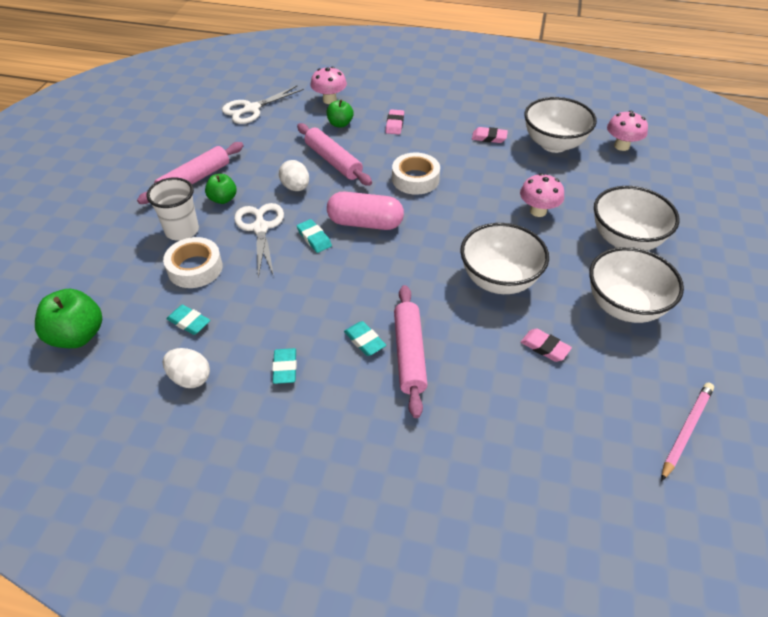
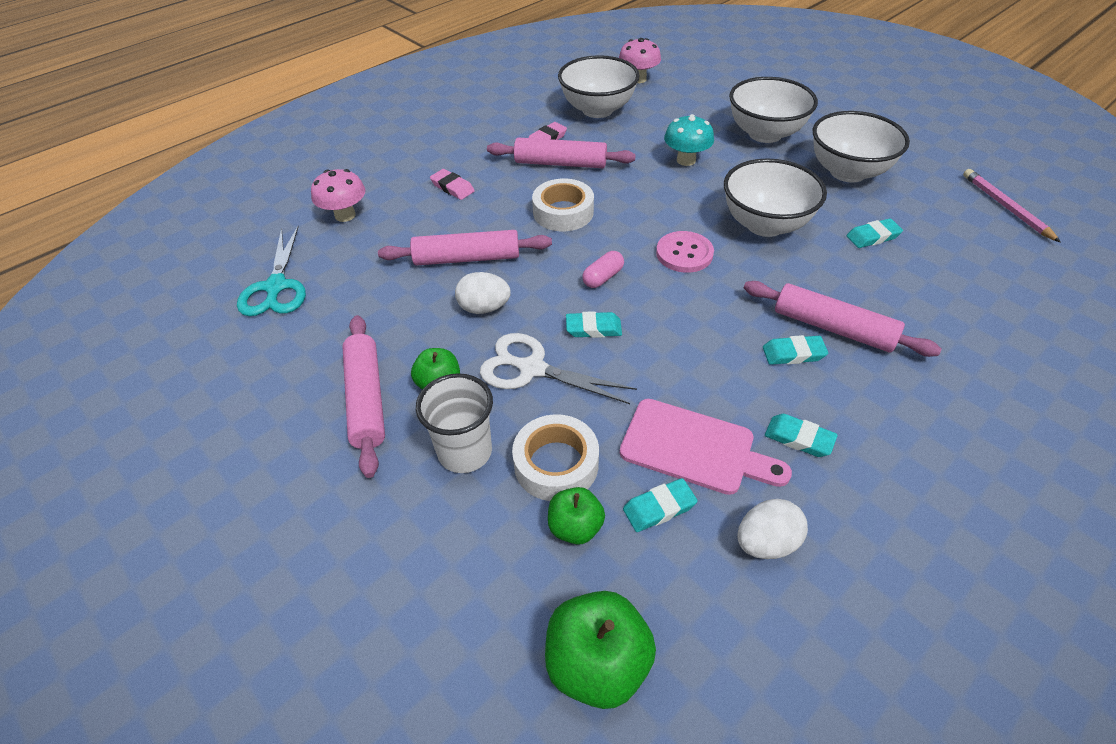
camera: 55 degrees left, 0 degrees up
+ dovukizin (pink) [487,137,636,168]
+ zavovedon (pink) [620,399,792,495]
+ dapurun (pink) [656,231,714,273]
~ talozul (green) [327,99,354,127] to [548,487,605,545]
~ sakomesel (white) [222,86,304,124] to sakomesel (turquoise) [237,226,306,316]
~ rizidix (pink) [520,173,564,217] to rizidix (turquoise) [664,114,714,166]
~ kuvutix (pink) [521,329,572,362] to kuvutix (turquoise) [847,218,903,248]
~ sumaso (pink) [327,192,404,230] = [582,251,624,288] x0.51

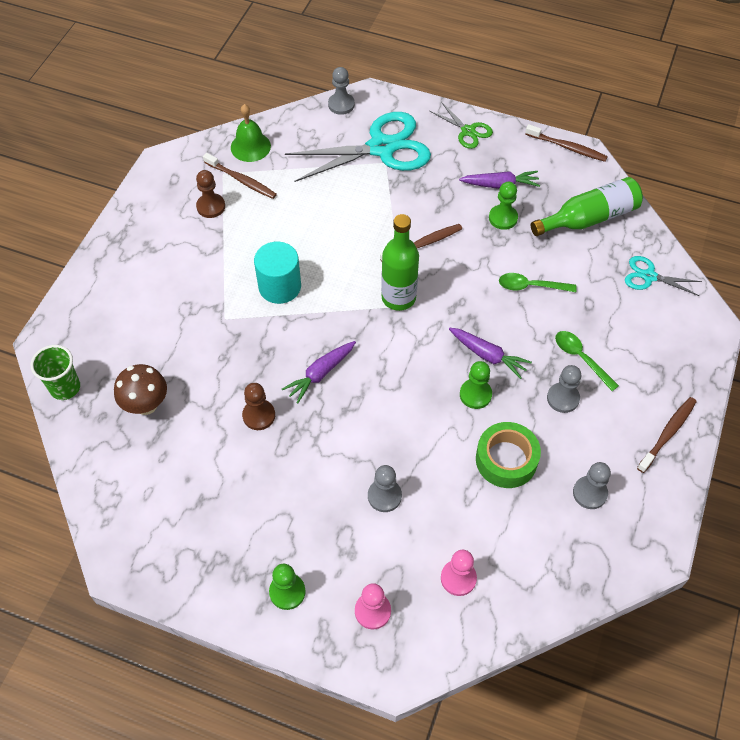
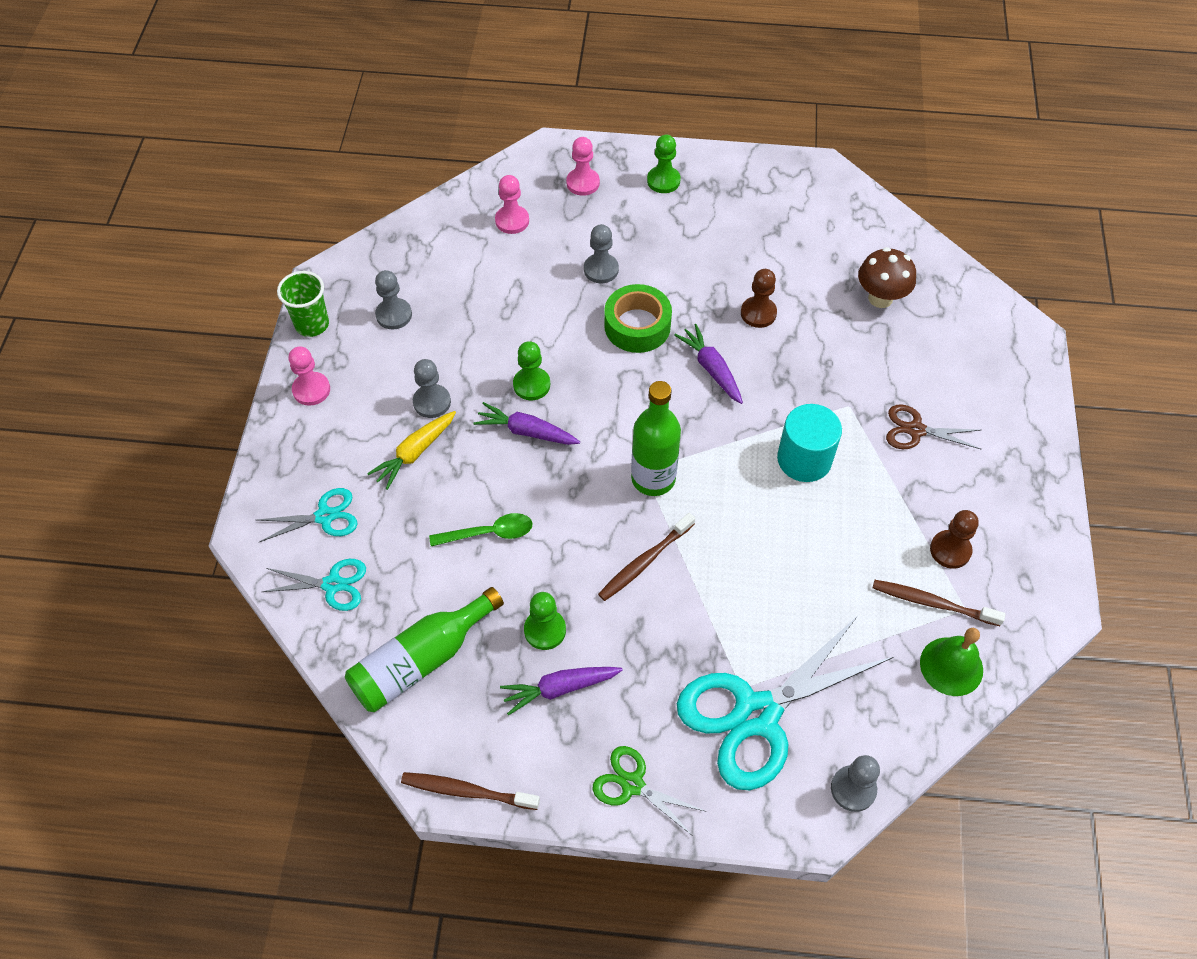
camera: 165 degrees right, 0 degrees up
+ sakomesel (turquoise) [257,488,357,542]
+ sakomesel (brown) [886,404,982,450]
~ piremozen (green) [31,345,80,400] to [277,271,329,337]
~ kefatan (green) [476,422,541,488] to [604,284,672,353]
~ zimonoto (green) [555,331,619,391] to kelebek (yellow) [367,411,456,490]
~ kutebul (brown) [637,397,697,473] to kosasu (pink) [288,347,330,406]
~ kelebek (purple) [282,341,356,404] = [674,324,743,404] 60 degrees counterclockwise

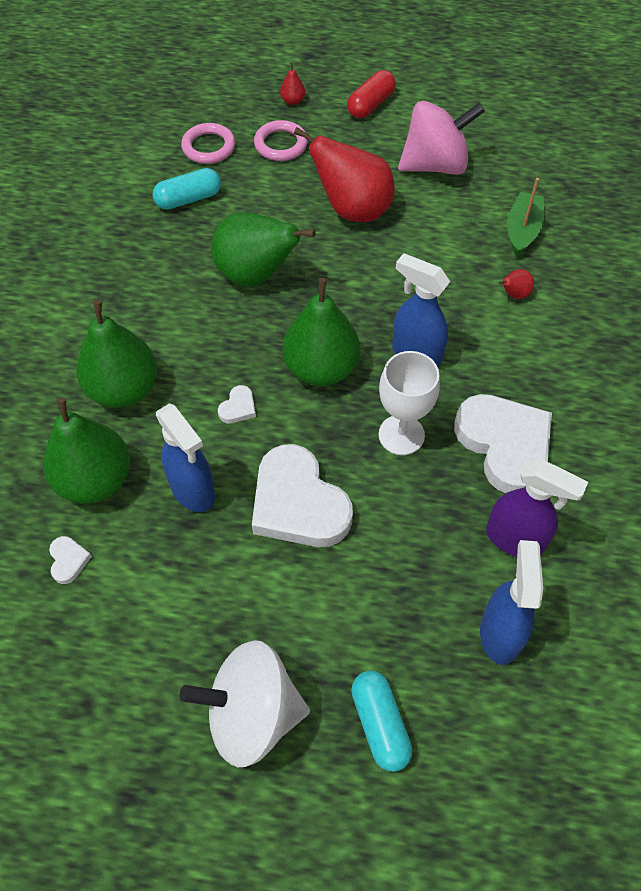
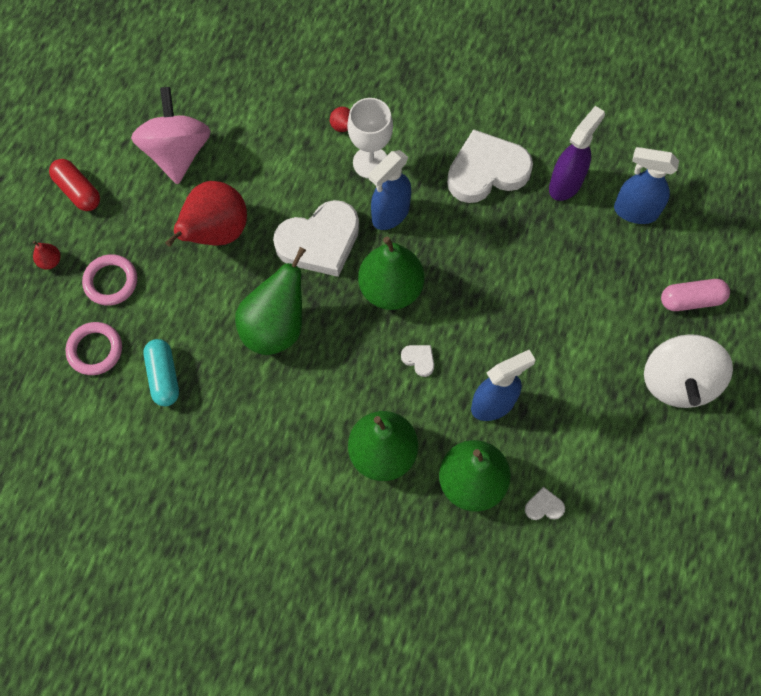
camera: 80 degrees left, 10 degrees up
- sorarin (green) [507,178,544,256]
~ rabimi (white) [252,444,353,547] to [273,200,359,277]
~ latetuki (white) [379,351,440,455] to [347,98,393,179]
~ sumaso (turquoise) [351,671,413,772] to sumaso (pink) [661,279,730,311]

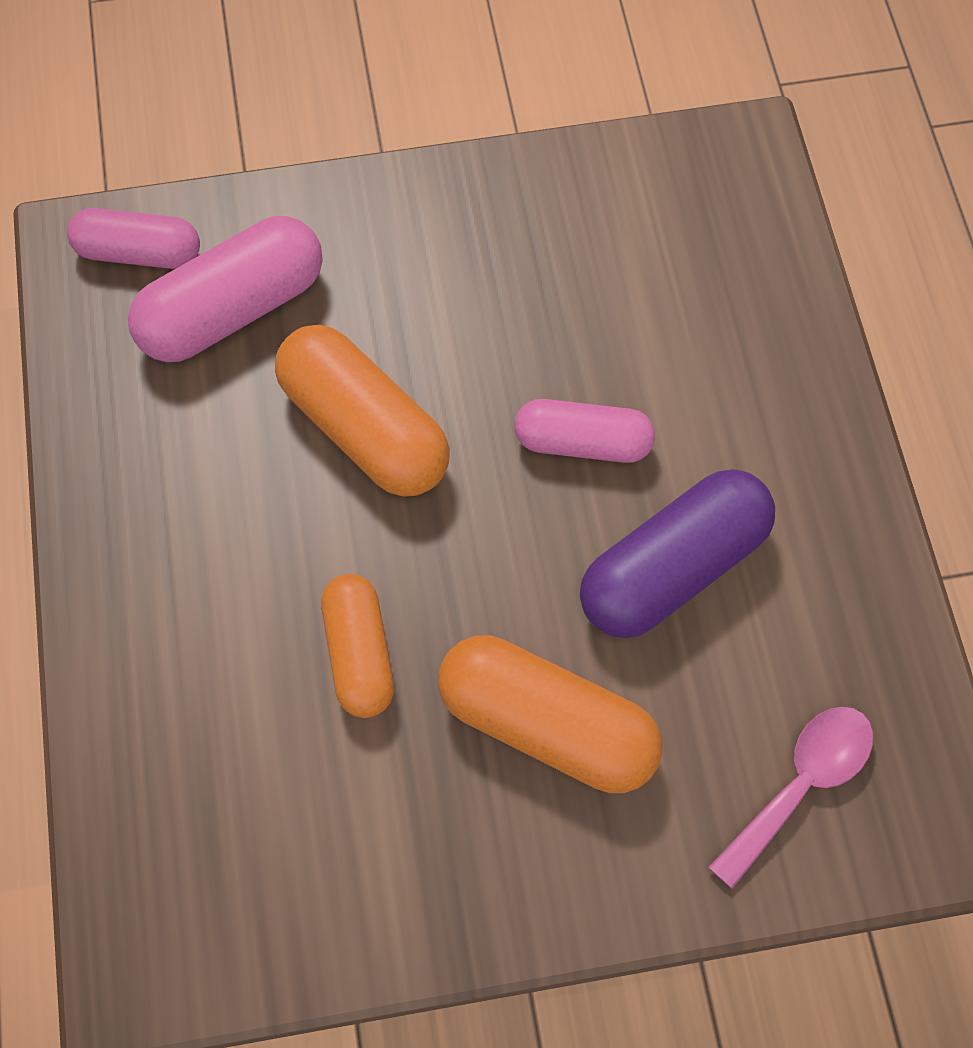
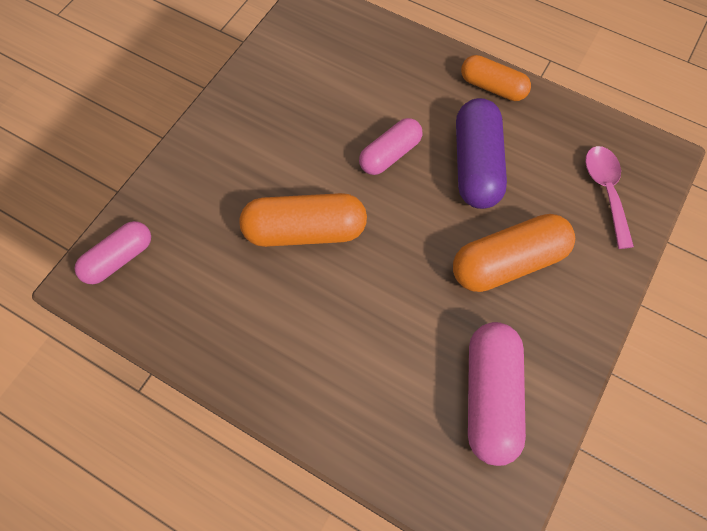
camera: 50 degrees left, 0 degrees up
~ sumaso (pink) [128,216,323,362] to [468,322,526,466]
~ sumaso (orange) [321,574,394,718] to [461,55,531,101]

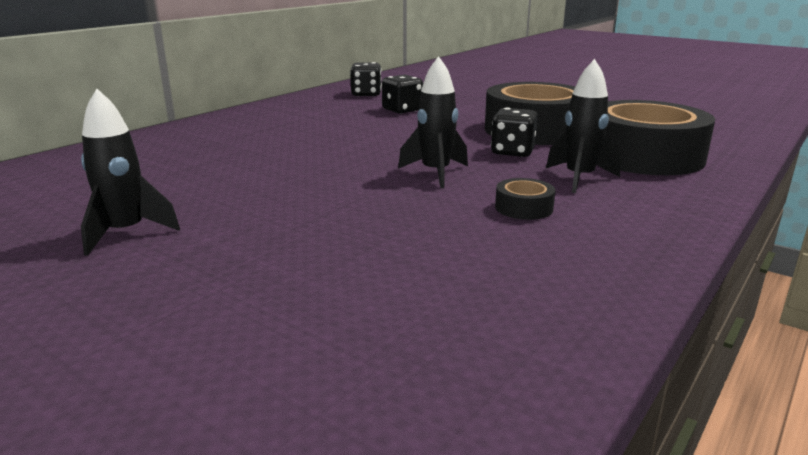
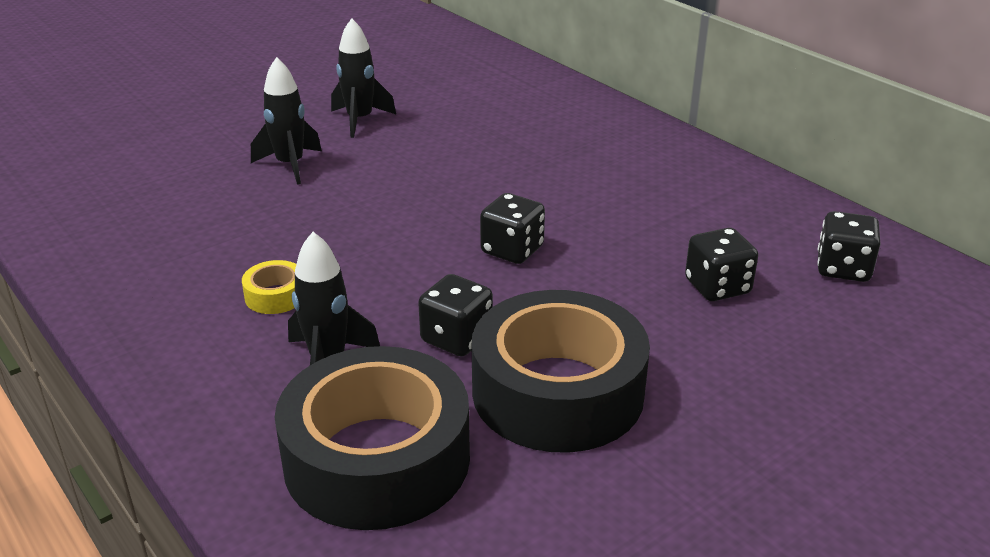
camera: 105 degrees right, 10 degrees up
+ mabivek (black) [480,193,545,264]
~ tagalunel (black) [398,56,468,188] to [251,57,322,185]
~ kefatan (black) [495,178,555,220] to kefatan (yellow) [242,260,296,314]

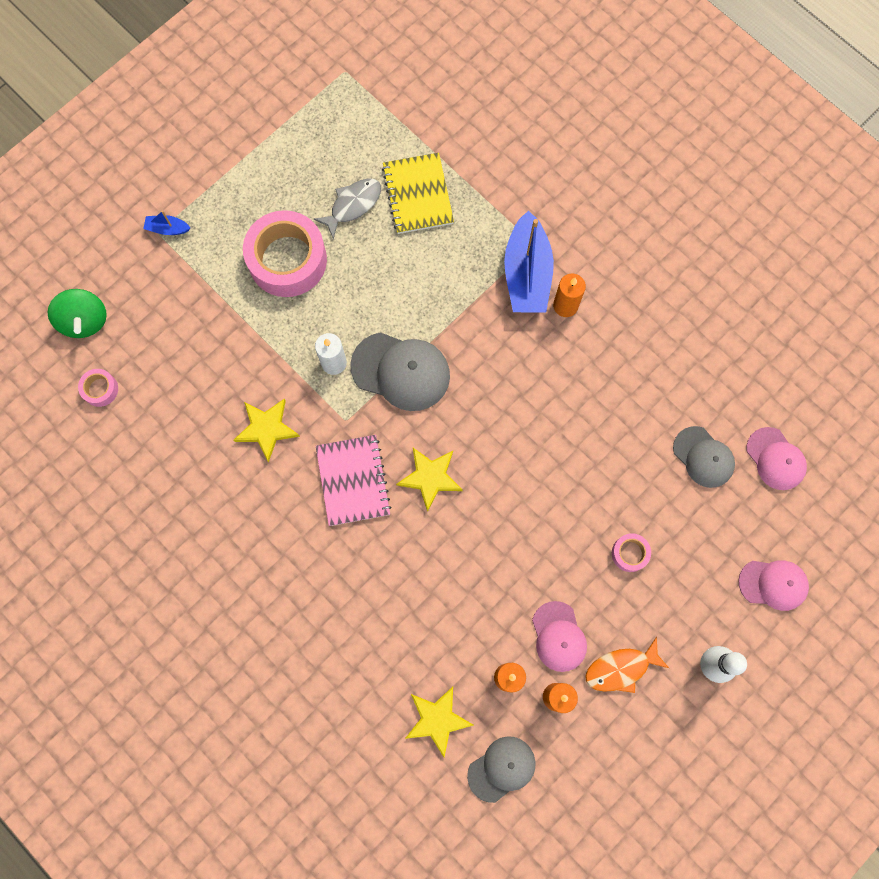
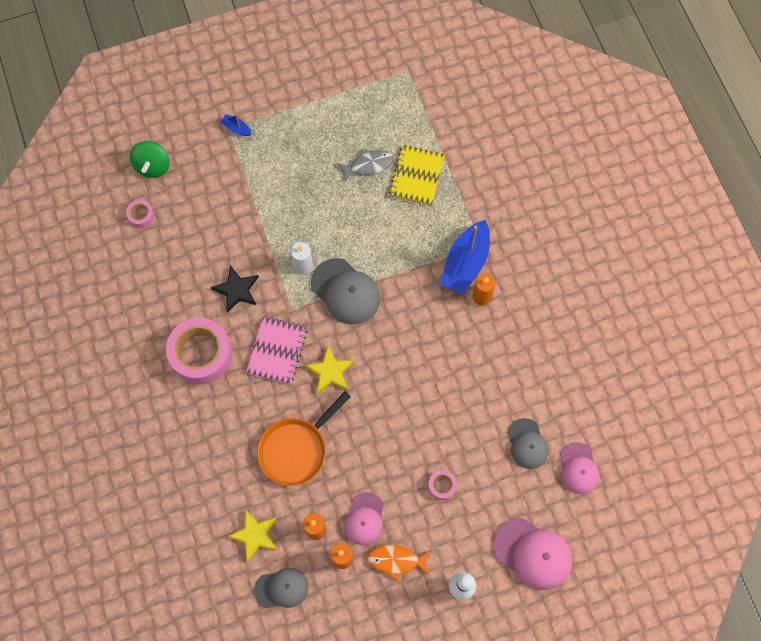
camera: 25 degrees right, 5 degrees down
+ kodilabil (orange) [257,391,351,486]
~ kefatan (pink) [243,210,327,297] to [166,317,232,384]
~ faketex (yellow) [233,399,300,462] to faketex (black) [211,265,259,313]
~ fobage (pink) [738,561,809,611] = [493,518,573,590] x1.54

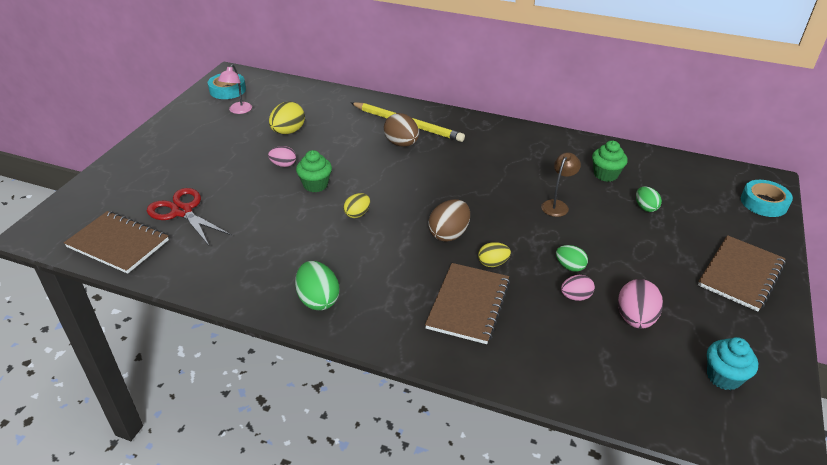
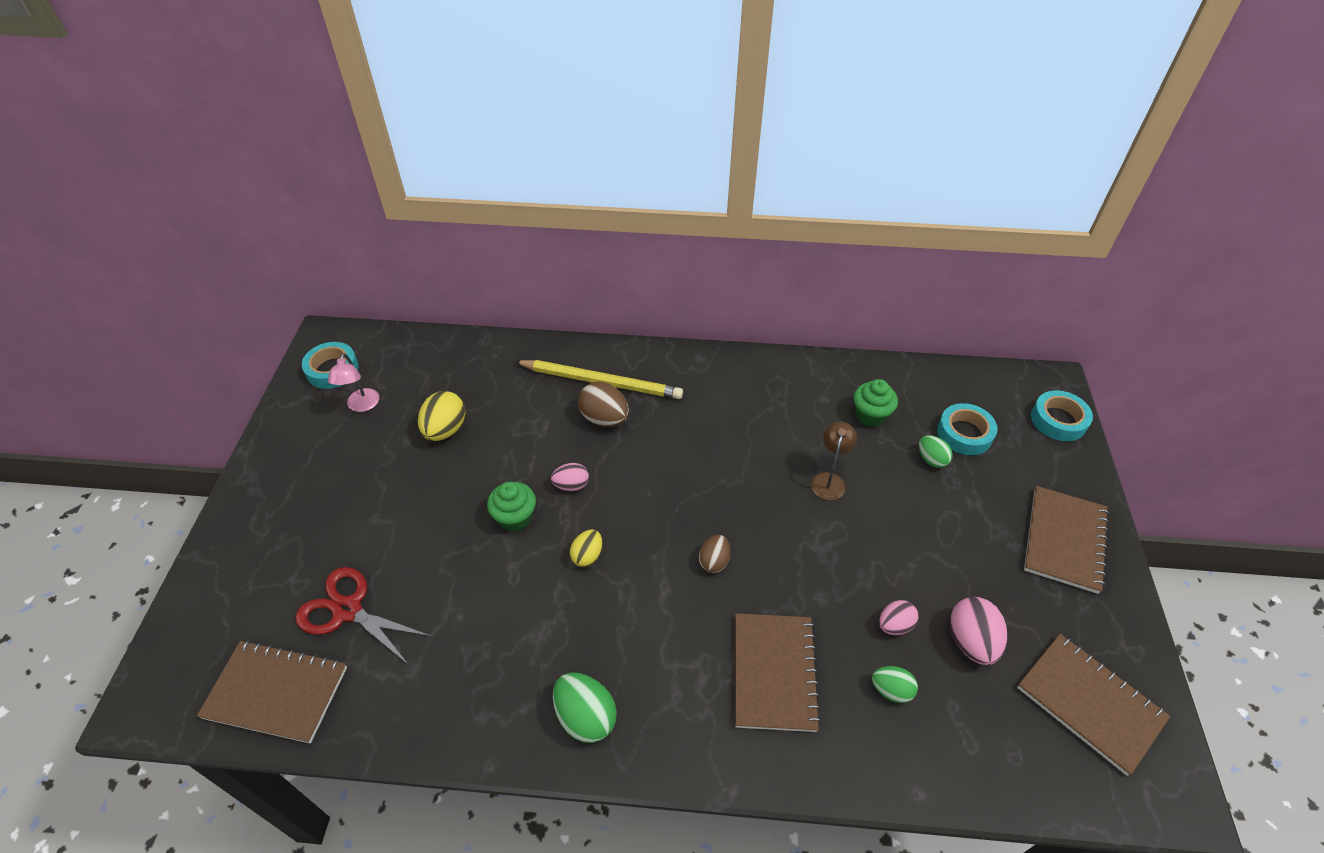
camera: 15 degrees left, 10 degrees up
- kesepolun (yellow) [478,242,511,267]
+ kefatan (turquoise) [937,403,998,455]
~ kesepolun (pink) [268,146,296,167] to [551,463,589,491]
~ kesepolun (green) [556,245,588,272] to [872,666,918,703]
~ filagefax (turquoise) [707,337,758,390] to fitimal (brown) [1017,634,1170,776]
~ kesepolun (brown) [428,199,470,242] = [699,535,730,573] x0.63

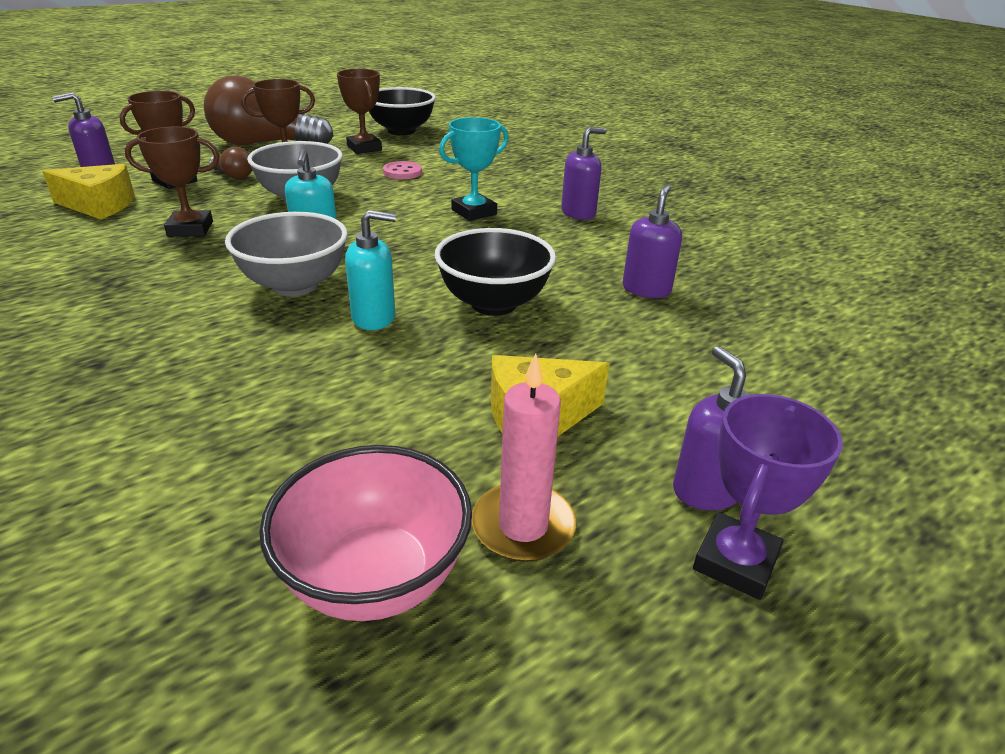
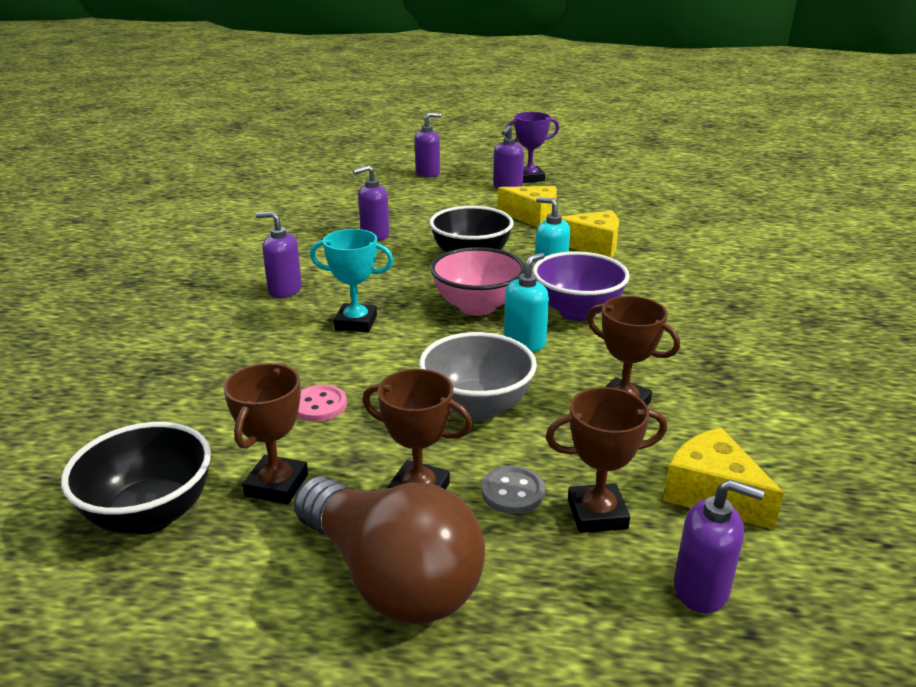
camera: 135 degrees left, 5 degrees down
- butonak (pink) [472,353,576,562]
+ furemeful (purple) [415,113,441,177]
+ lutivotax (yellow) [562,210,619,257]
~ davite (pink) [259,445,472,621] to [430,247,525,316]
~ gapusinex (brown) [209,147,252,179] to dapurun (grey) [482,466,545,514]
~ davite (grey) [225,212,348,296] to davite (purple) [533,251,630,321]

